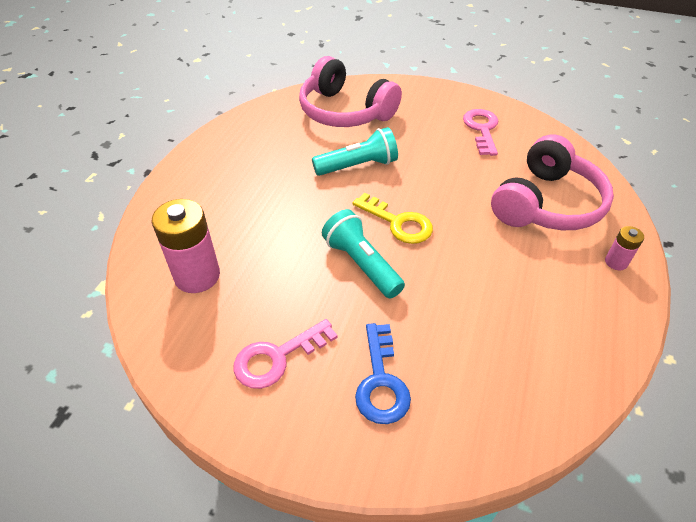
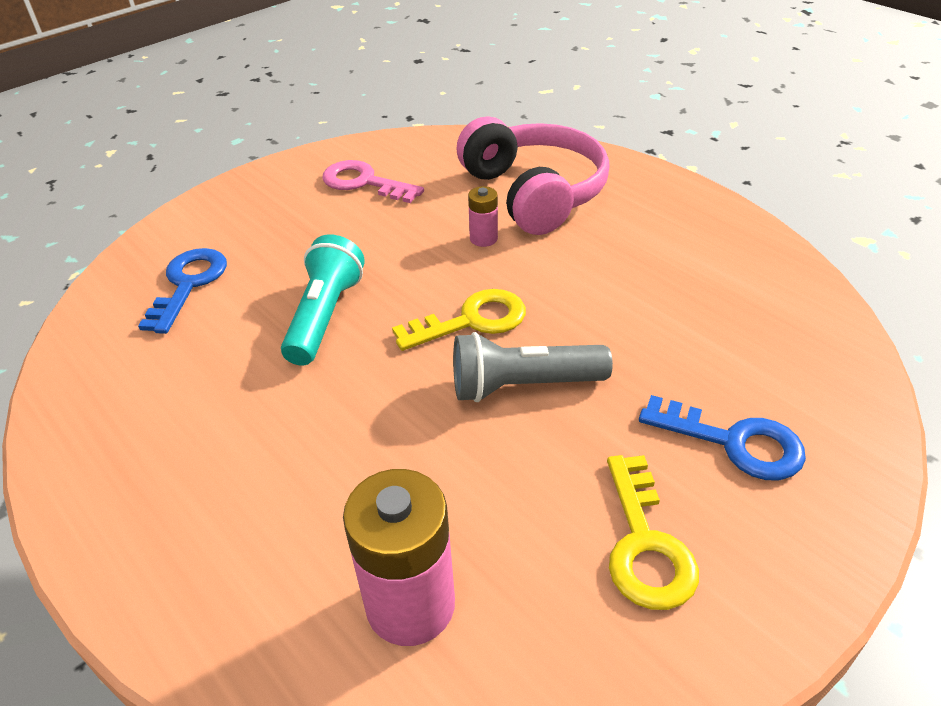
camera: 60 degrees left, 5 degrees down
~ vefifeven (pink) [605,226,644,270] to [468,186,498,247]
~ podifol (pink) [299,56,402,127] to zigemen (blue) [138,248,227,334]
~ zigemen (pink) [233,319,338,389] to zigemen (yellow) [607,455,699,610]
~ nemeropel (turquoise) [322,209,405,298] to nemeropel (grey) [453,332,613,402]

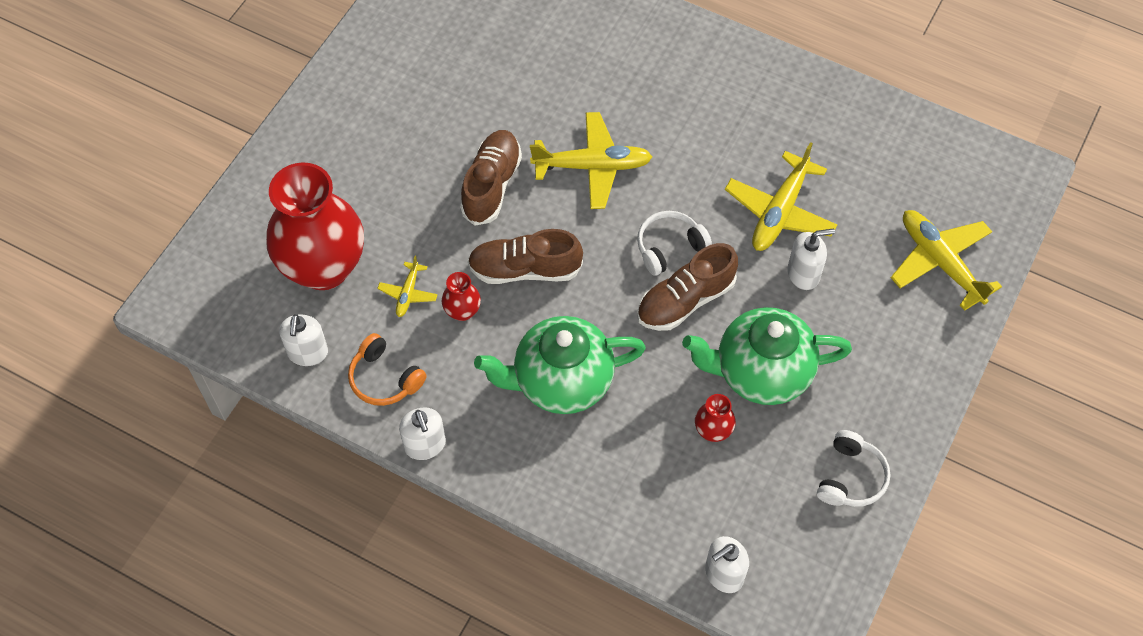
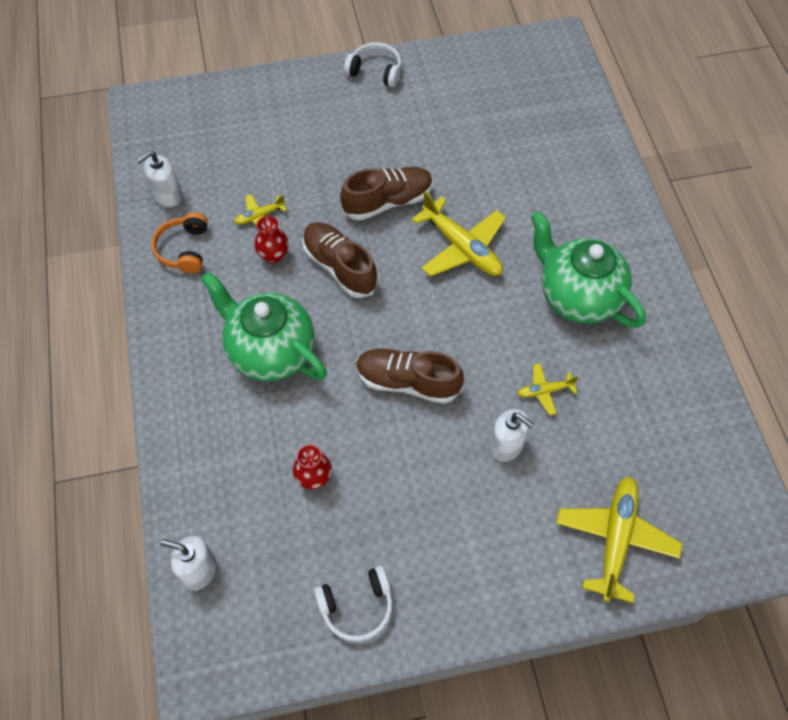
camera: 50 degrees right, 0 degrees up
- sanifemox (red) [266,162,364,290]
- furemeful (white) [399,407,446,460]
~ podifol (white) [637,211,712,276] to [344,42,401,87]
~ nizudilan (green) [682,307,852,405] to [531,211,646,328]
~ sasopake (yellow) [725,142,837,251] = [517,363,578,415] x0.50

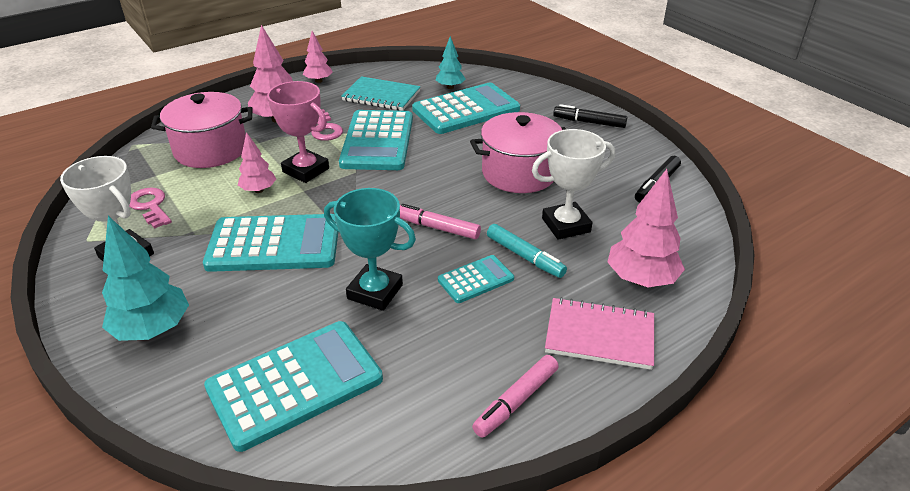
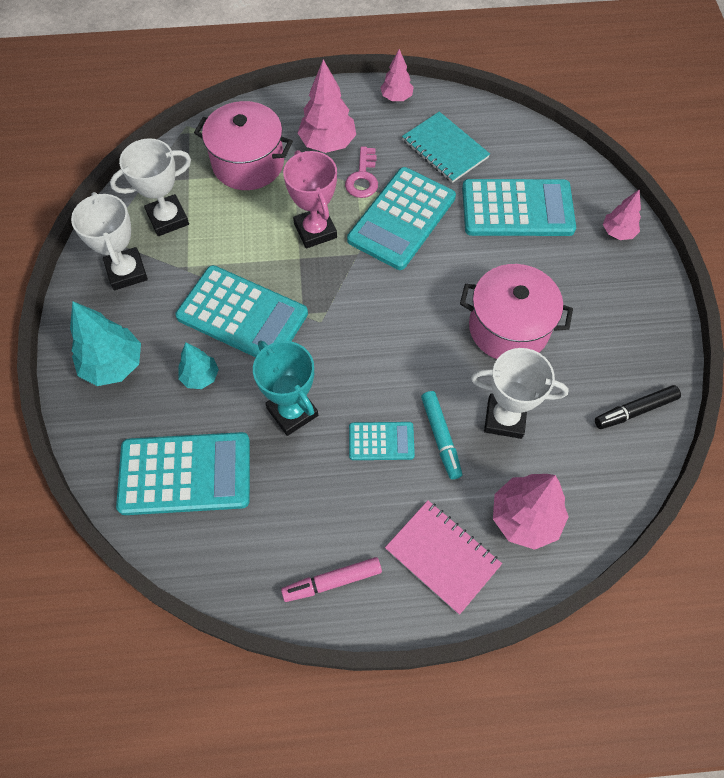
camera: 30 degrees right, 25 degrees up
- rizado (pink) [400,204,481,239]
- rizado (black) [553,104,627,128]
~ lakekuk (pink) [238,132,276,193] to [603,189,641,240]
~ lakekuk (turquoise) [436,36,465,89] to [178,342,219,389]
~ zigemen (pink) [129,187,172,229] to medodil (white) [110,138,191,236]

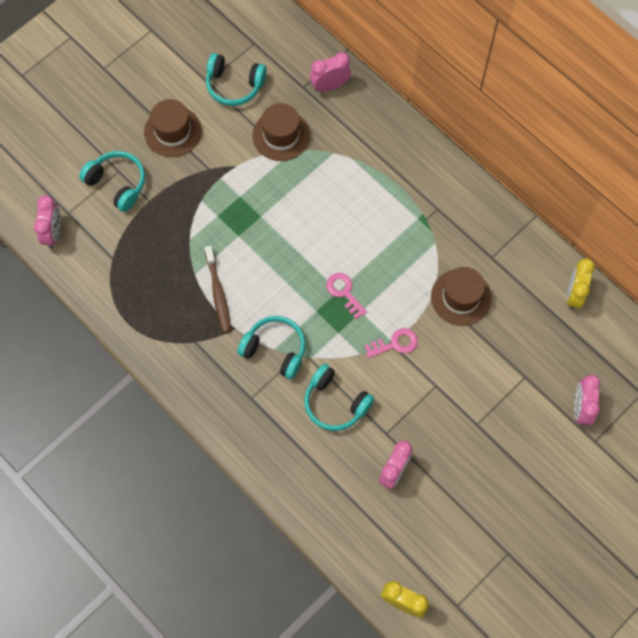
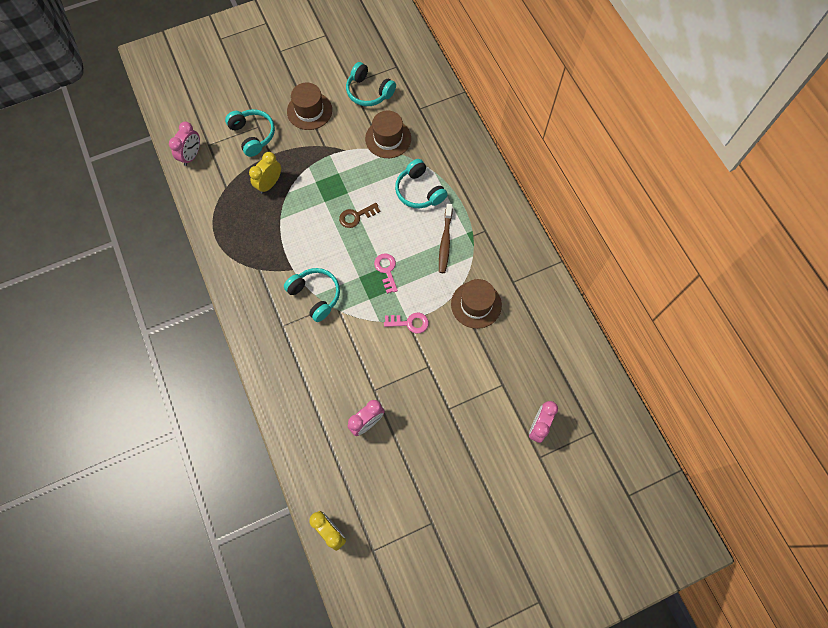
camera: 20 degrees right, 0 degrees up
- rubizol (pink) [310,52,351,92]
+ zigemen (brown) [339,203,381,228]
~ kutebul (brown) [205,246,231,333] to [439,204,452,273]
~ podifol (turquoise) [304,364,374,431] to [395,159,448,208]
~ rubizol (yellow) [566,259,595,310] to [249,152,281,194]

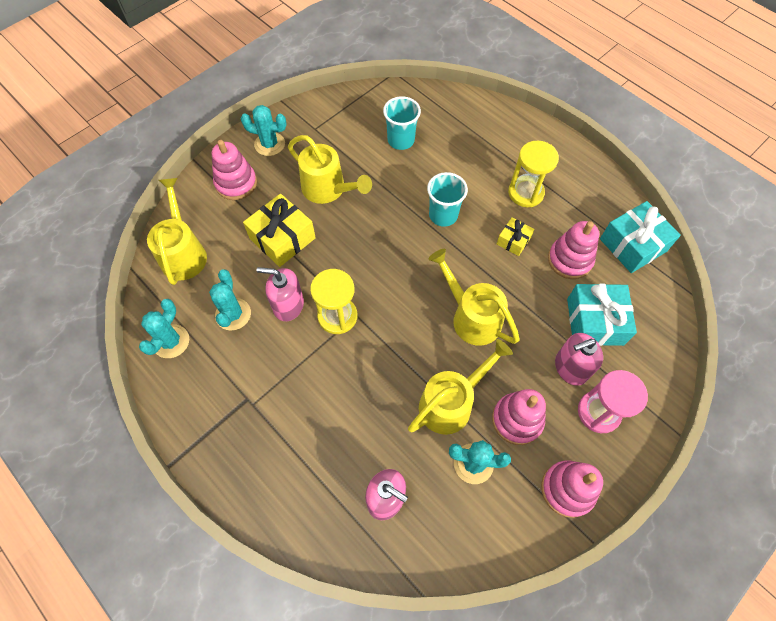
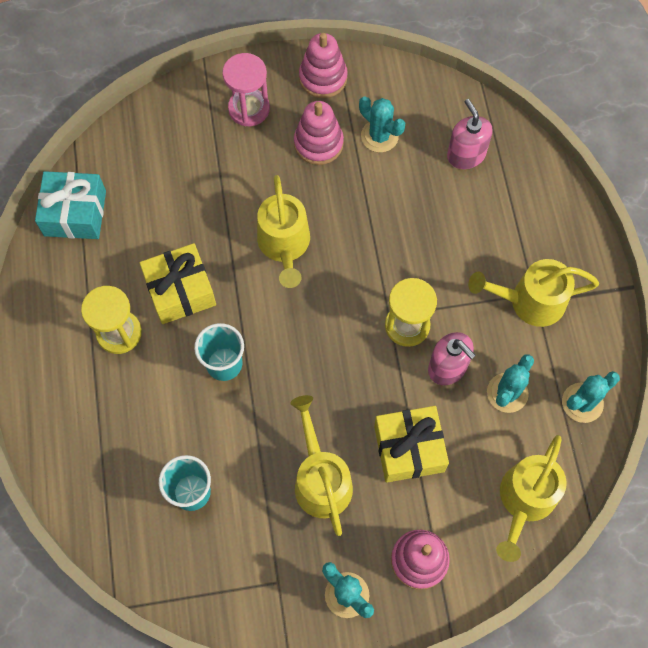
camera: 145 degrees left, 5 degrees up
- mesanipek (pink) [548,221,599,279]
- furemeful (pink) [555,333,603,386]
- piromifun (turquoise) [567,284,637,346]
~ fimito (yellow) [408,339,513,435] to [468,259,599,327]
~ piromifun (yellow) [497,217,535,256] = [140,243,216,324] x1.84

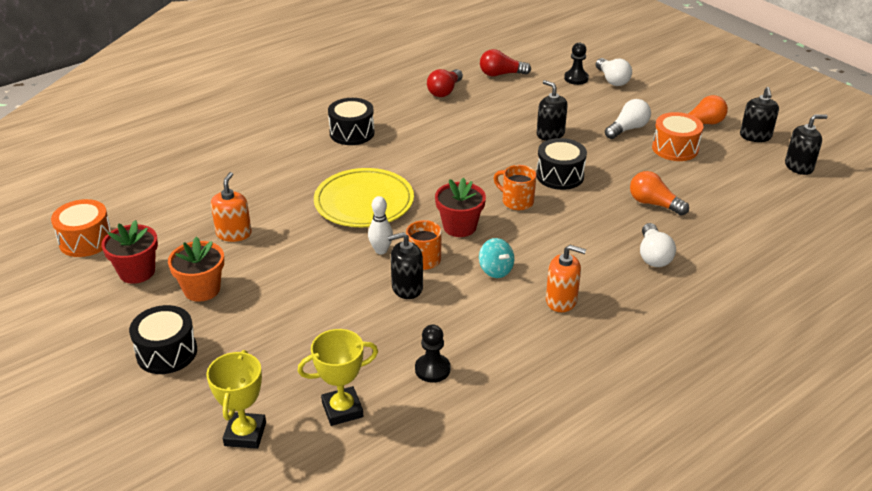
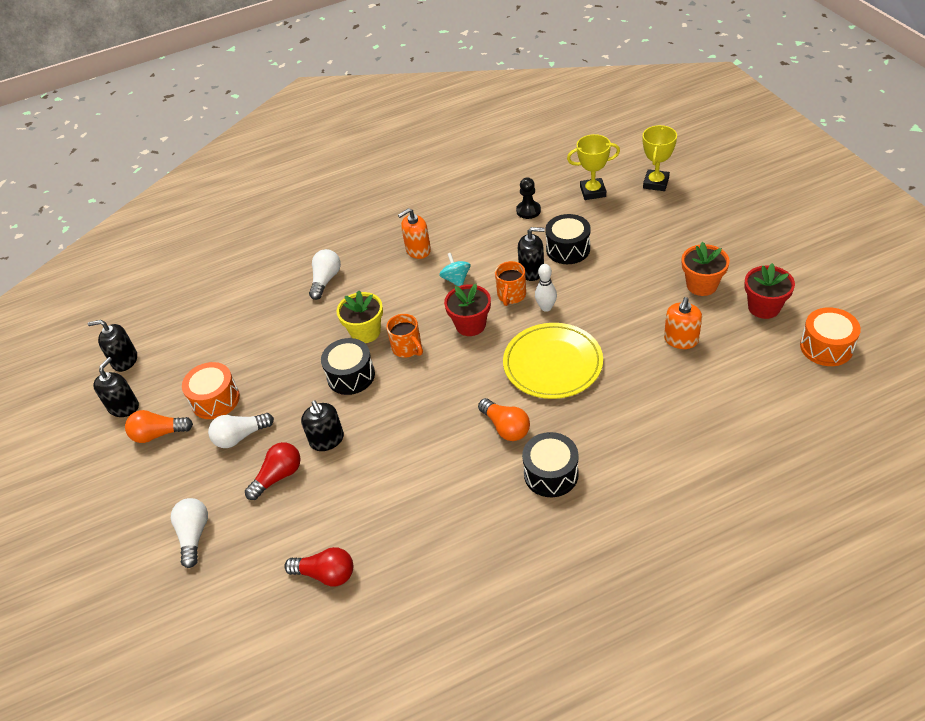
camera: 160 degrees left, 10 degrees up
- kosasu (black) [564,42,589,85]
+ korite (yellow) [337,291,383,343]
~ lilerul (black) [129,305,197,374] to [545,214,591,264]
~ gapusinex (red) [427,69,463,97] to [245,442,301,500]
~ gapusinex (orange) [630,171,689,216] to [478,398,530,441]
~ furemeful (orange) [546,245,586,312] = [398,208,431,259] 60 degrees counterclockwise

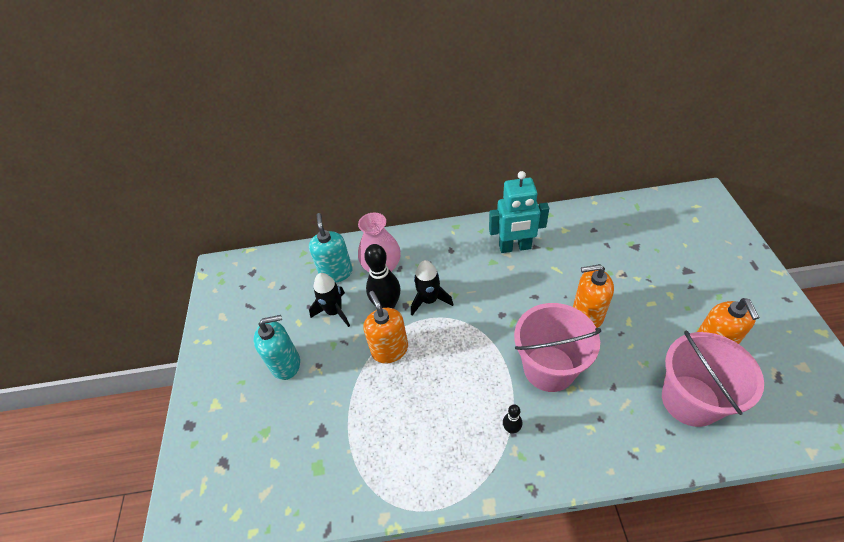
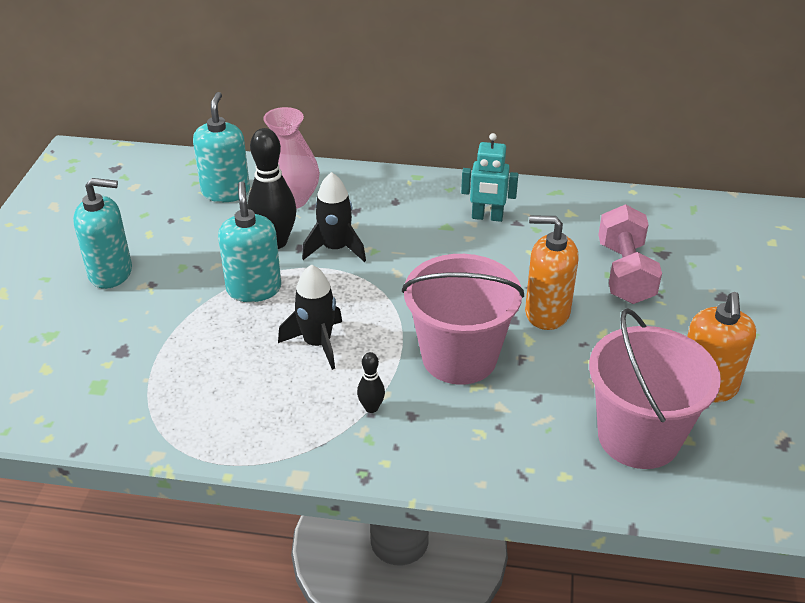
camera: 10 degrees right, 10 degrees down
+ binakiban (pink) [598,204,662,304]
~ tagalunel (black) [309,273,350,327] to [278,264,342,370]
~ furemeful (orange) [363,291,408,363] to furemeful (turquoise) [218,181,281,302]
~ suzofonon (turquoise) [489,171,549,253] = [461,133,518,222] x0.66

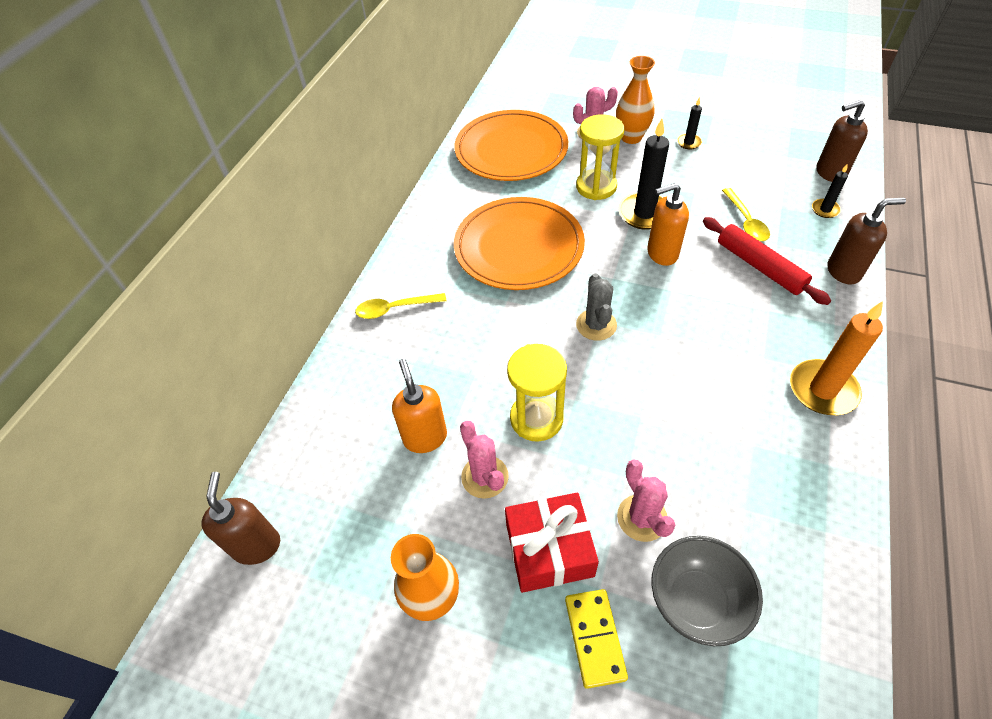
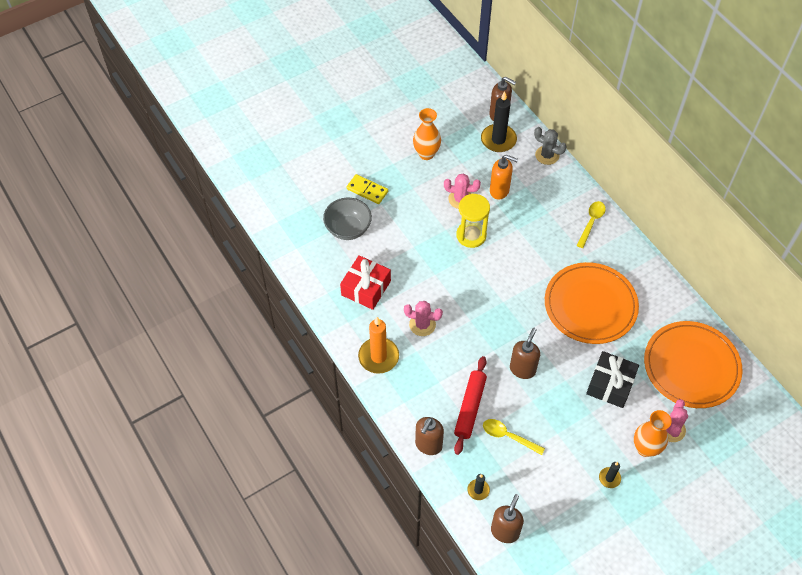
camera: 125 degrees right, 5 degrees up
~ piromifun (red) [505,492,599,593] to [340,255,391,310]
~ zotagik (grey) [576,273,617,341] to [534,127,567,165]
~ zotagik (pink) [617,459,676,542] to [404,301,443,336]
~ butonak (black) [618,119,669,230] to [481,91,517,152]
~ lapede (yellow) [576,114,625,200] to piromifun (black) [586,351,639,408]
~ furemeful (orange) [647,183,689,266] to furemeful (brown) [510,328,540,379]
~ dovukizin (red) [703,217,831,305] = [454,356,487,455] 75 degrees counterclockwise

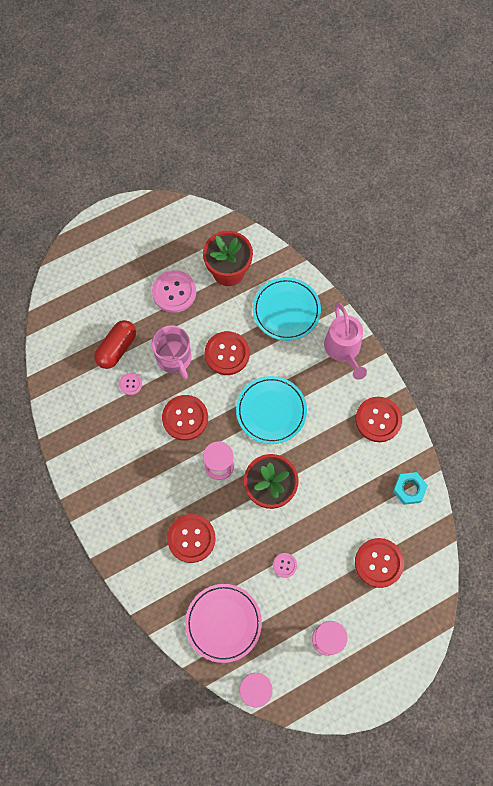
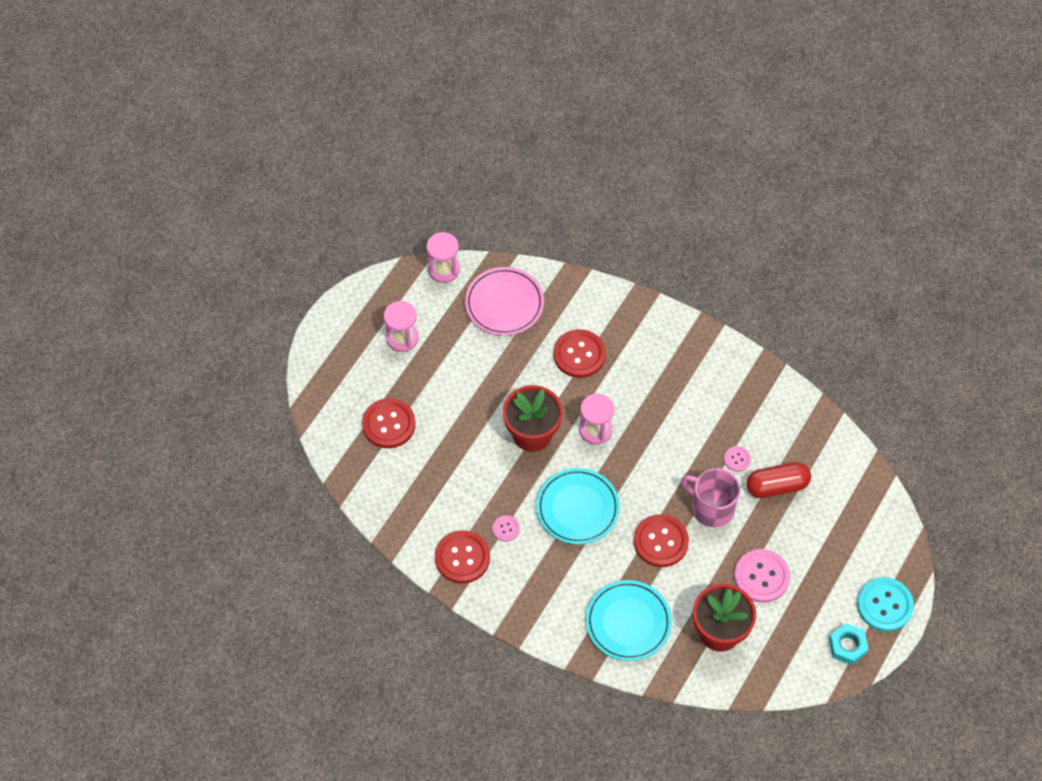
camera: 150 degrees right, 10 degrees down
- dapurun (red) [162,395,208,441]
- fimito (pink) [324,303,367,380]
+ dapurun (turquoise) [857,577,914,632]
~ dapurun (pink) [273,553,297,578] to [493,515,520,542]
~ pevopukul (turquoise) [393,472,428,505] to [829,623,869,665]
~ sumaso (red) [94,320,136,369] = [747,462,811,498] 75 degrees clockwise

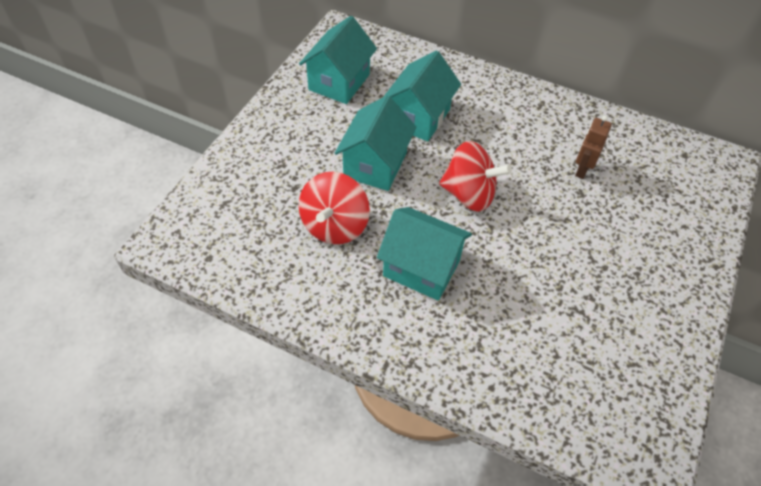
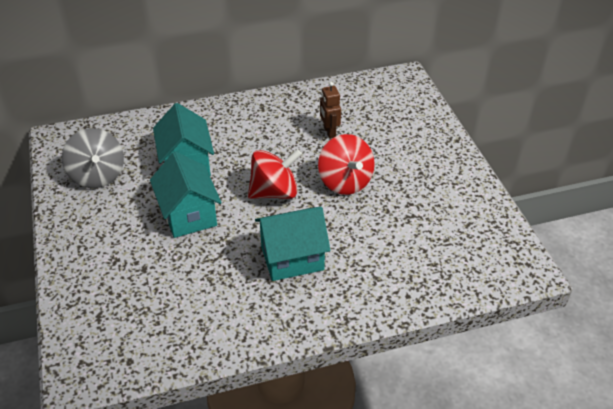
camera: 40 degrees left, 10 degrees down
~ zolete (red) [299,172,370,244] to [318,134,375,195]
~ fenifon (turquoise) [299,16,377,104] to zolete (grey) [62,128,124,188]

